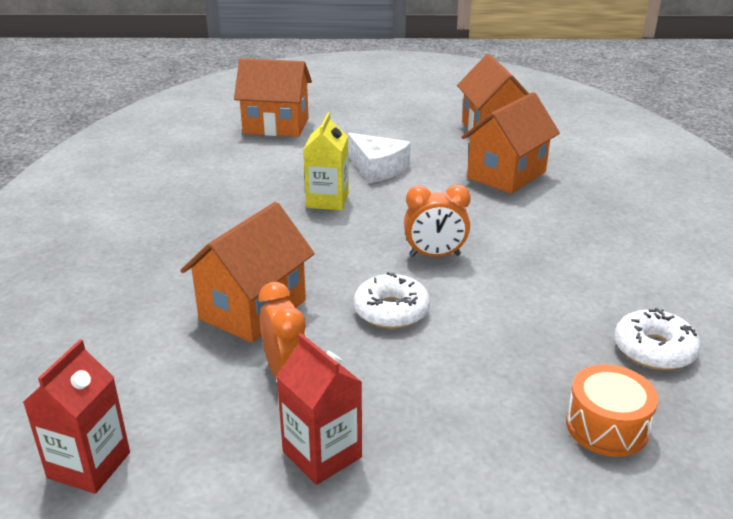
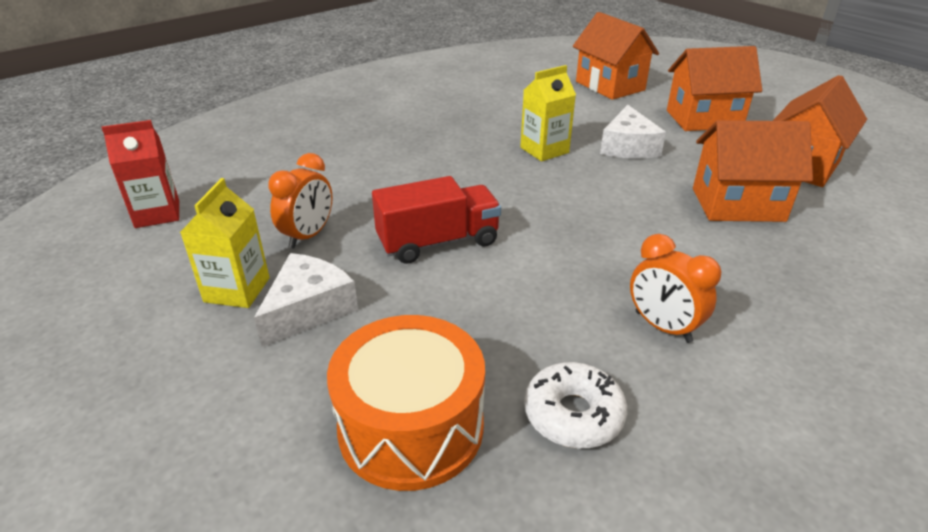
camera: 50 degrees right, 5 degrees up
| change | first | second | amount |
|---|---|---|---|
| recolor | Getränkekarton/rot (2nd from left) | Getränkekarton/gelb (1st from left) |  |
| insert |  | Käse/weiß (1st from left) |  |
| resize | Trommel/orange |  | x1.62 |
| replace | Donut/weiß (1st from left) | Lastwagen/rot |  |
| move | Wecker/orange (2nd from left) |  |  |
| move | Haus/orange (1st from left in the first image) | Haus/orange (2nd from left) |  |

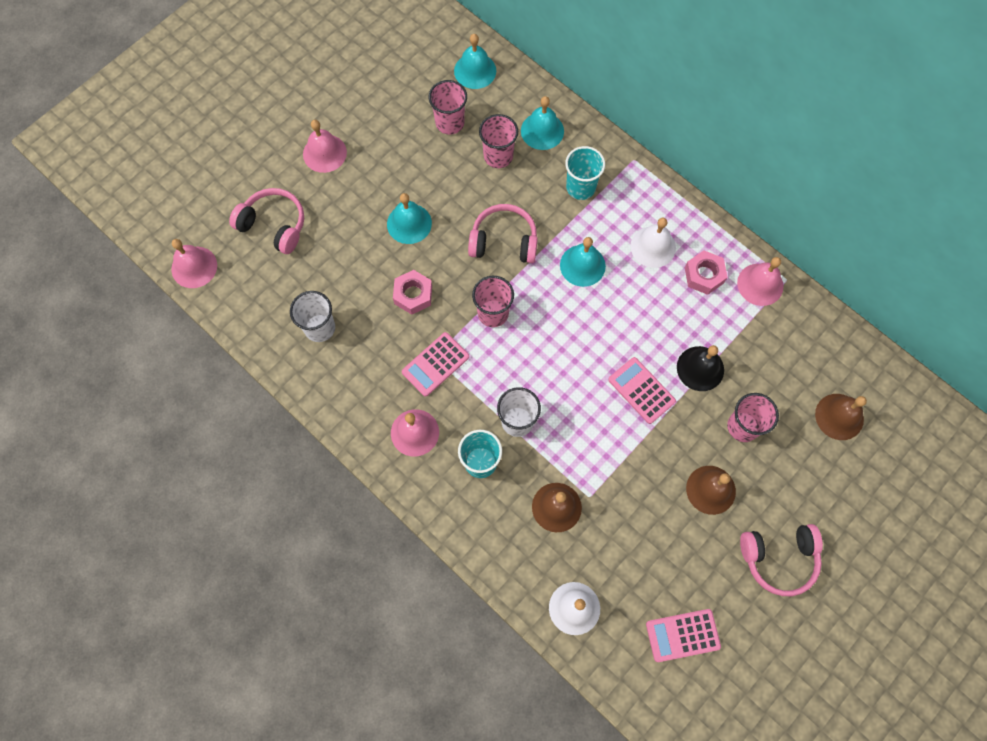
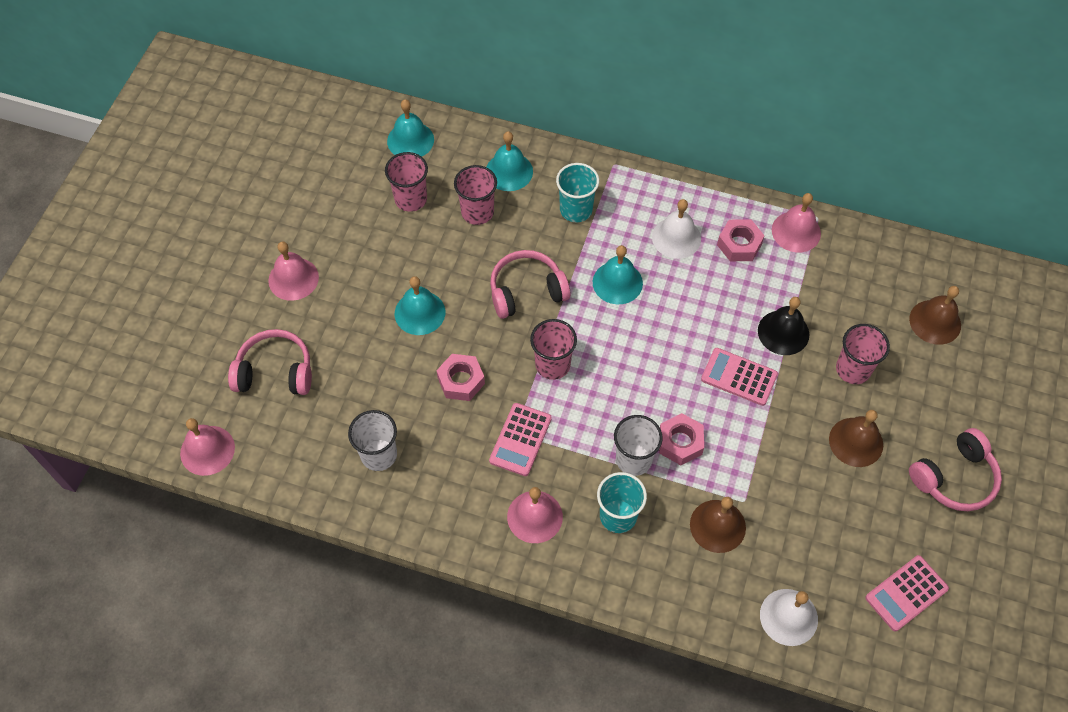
camera: 25 degrees left, 10 degrees down
| change | first | second | amount |
|---|---|---|---|
| insert |  | Sechskantmutter/rosa (2nd from left) |  |

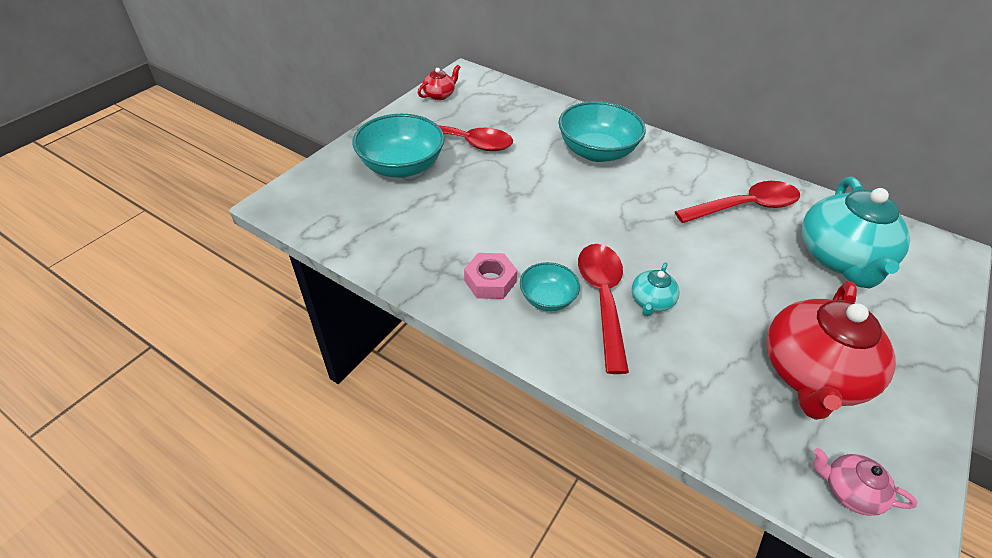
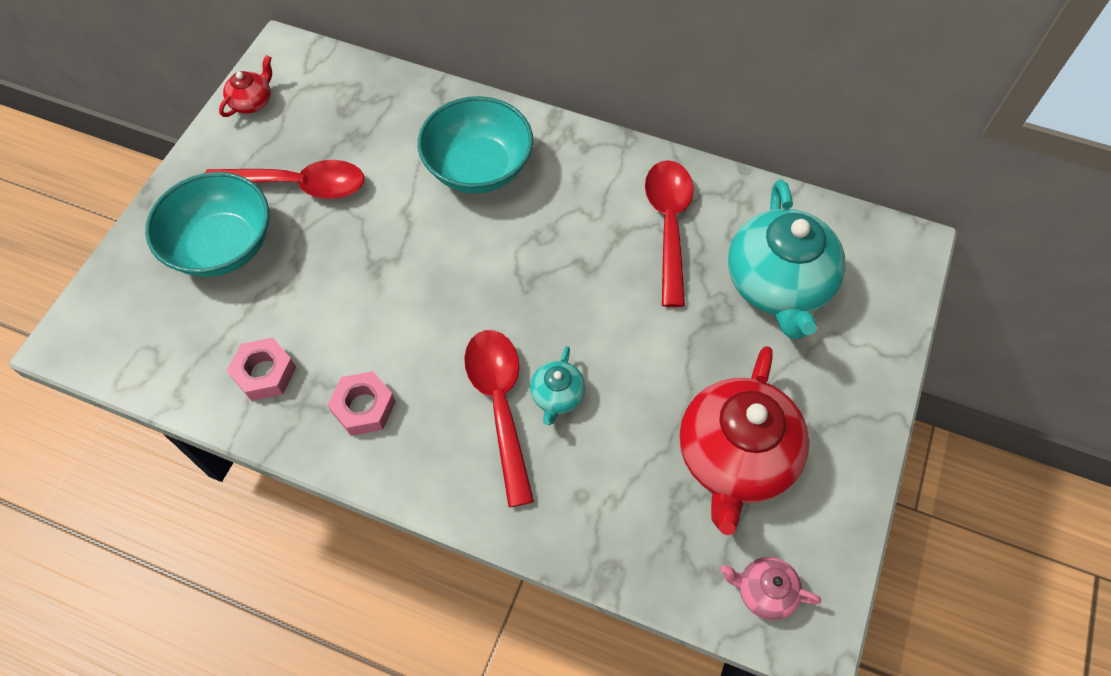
camera: 10 degrees left, 15 degrees up
| change | first | second | amount |
|---|---|---|---|
| insert |  | Sechskantmutter/rosa (1st from left) |  |
| rotate | Löffel/rot (3rd from left) |  | 60 degrees counterclockwise |
| delete | Schüssel/türkis (2nd from left) |  |  |

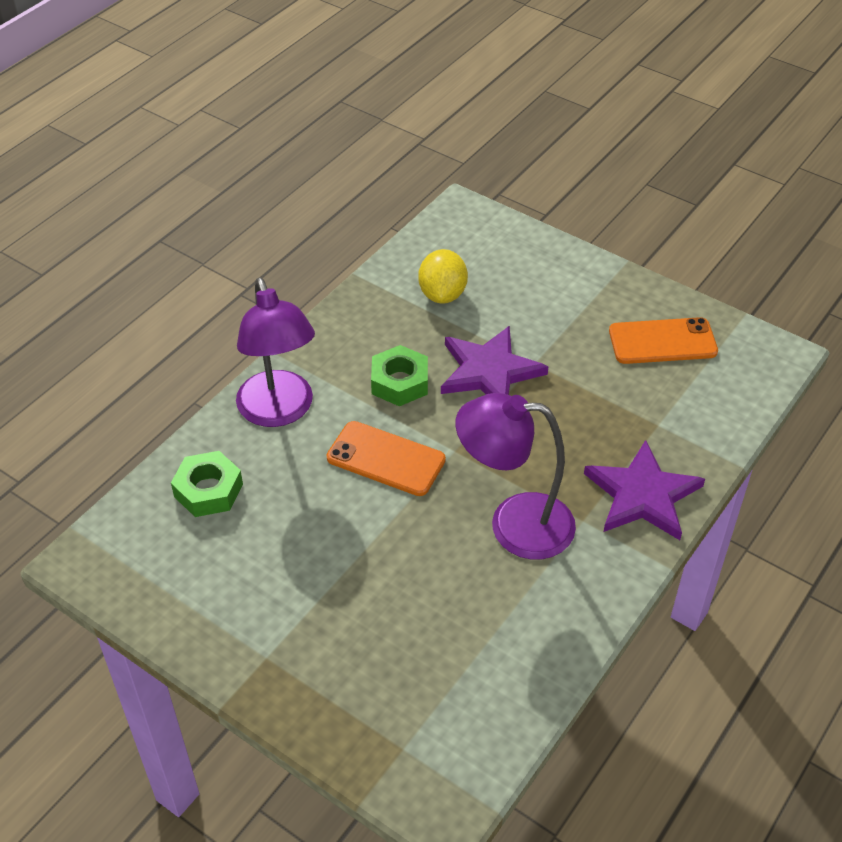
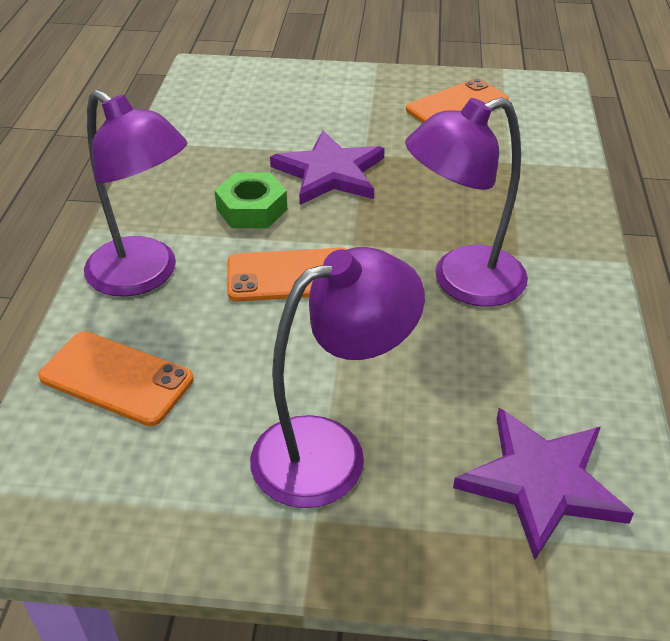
camera: 30 degrees left, 5 degrees down
| change | first | second | amount |
|---|---|---|---|
| replace | Sechskantmutter/grün (1st from left) | Handy/orange (1st from left) |  |
| insert |  | Lampe/lila (2nd from left) |  |
| move | Stern/lila (2nd from left) |  |  |
| delete | Zitrone/gelb |  |  |

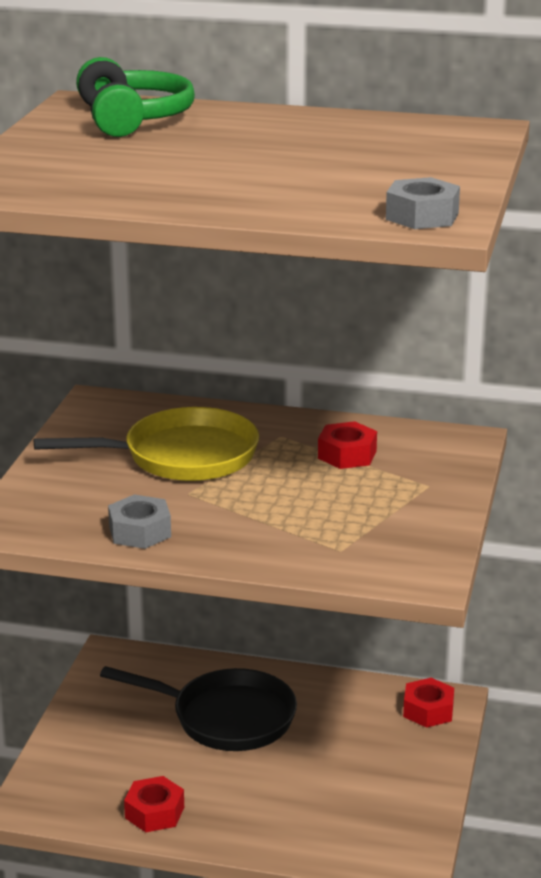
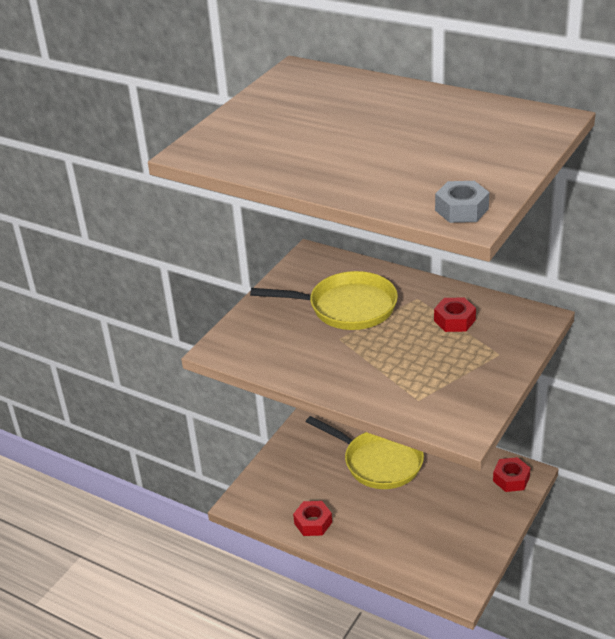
camera: 20 degrees right, 10 degrees up
| change | first | second | amount |
|---|---|---|---|
| recolor | Pfanne/schwarz | Pfanne/gelb (2nd from left) |  |
| delete | Kopfhörer/grün |  |  |
| delete | Sechskantmutter/grau (1st from left) |  |  |

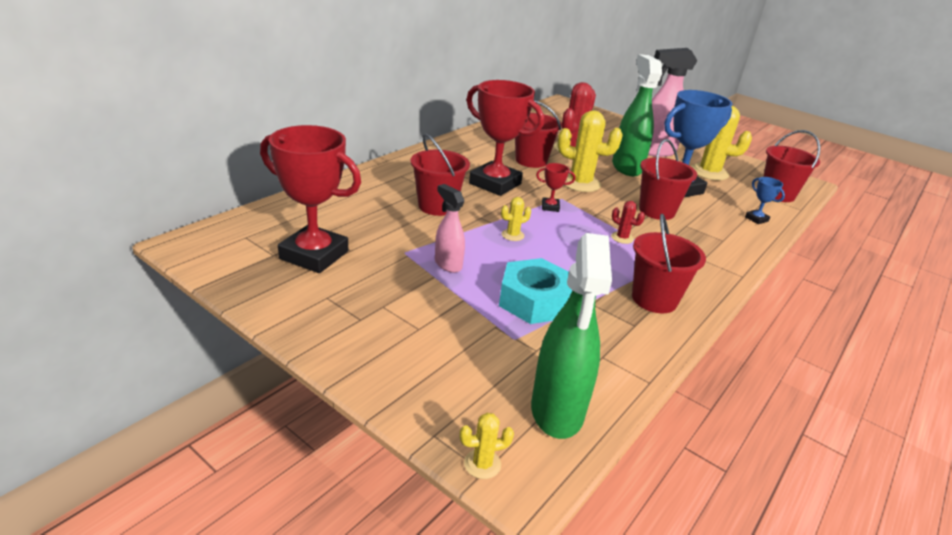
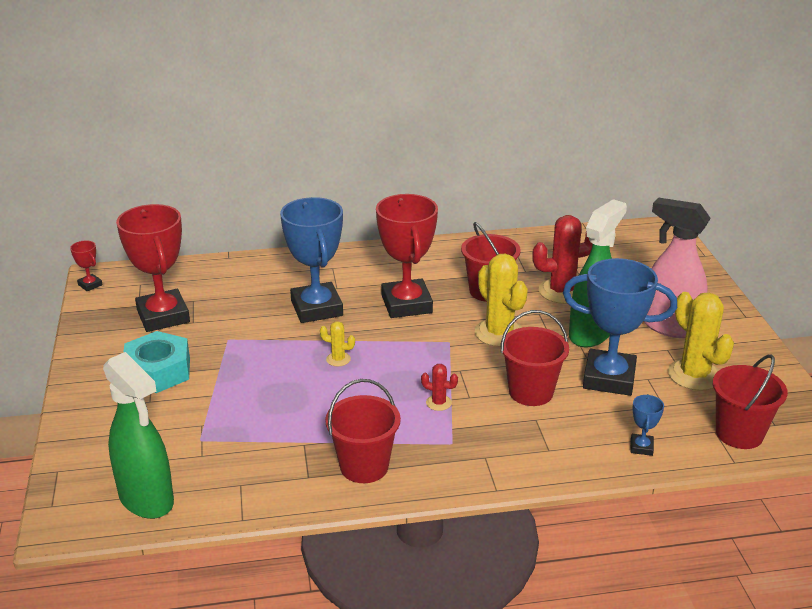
camera: 45 degrees right, 0 degrees up
| change | first | second | amount |
|---|---|---|---|
| move | Pokal/rot (3rd from left in the first image) | Pokal/rot (1st from left) |  |
| rotate | Sprühflasche/grün (1st from left) |  | 90 degrees counterclockwise |
| move | Sechskantmutter/türkis |  |  |
| replace | Eimer/rot (1st from left) | Pokal/blau (1st from left) |  |
| rotate | Kaktus/rot (2nd from left in the first image) | Kaktus/rot (1st from left) | 60 degrees counterclockwise |
| delete | Sprühflasche/rosa (1st from left) |  |  |
| delete | Kaktus/gelb (1st from left) |  |  |

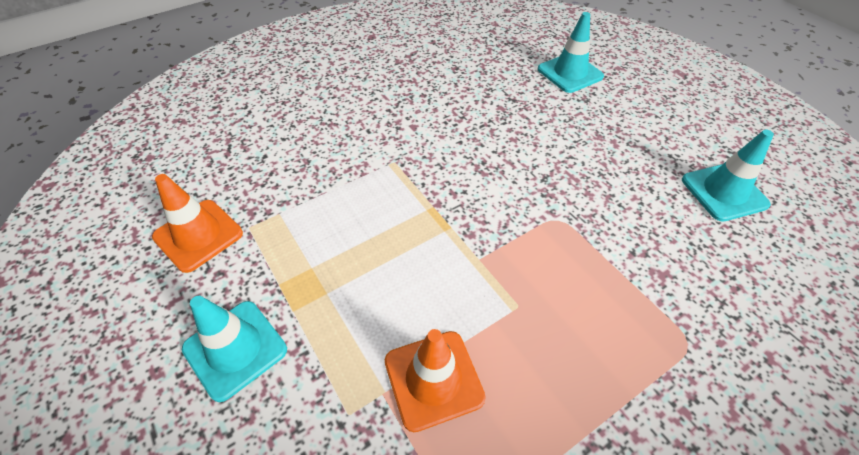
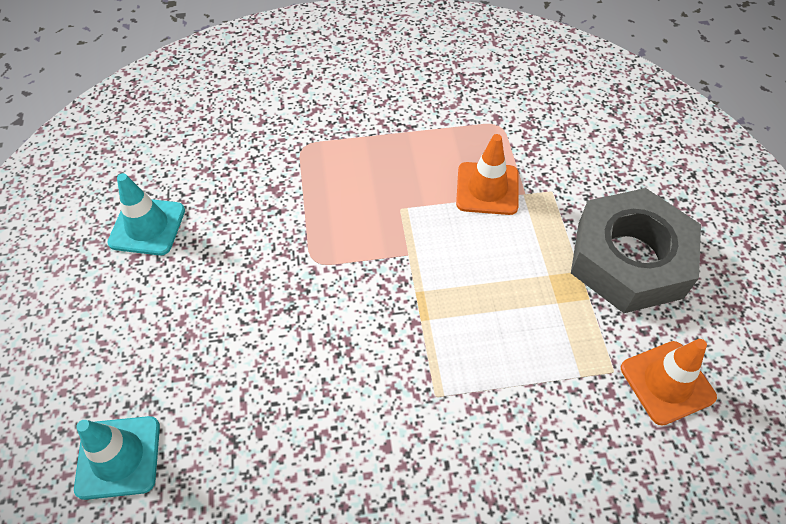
camera: 155 degrees left, 5 degrees up
| change | first | second | amount |
|---|---|---|---|
| replace | Leitkegel/türkis (1st from left) | Sechskantmutter/grau |  |

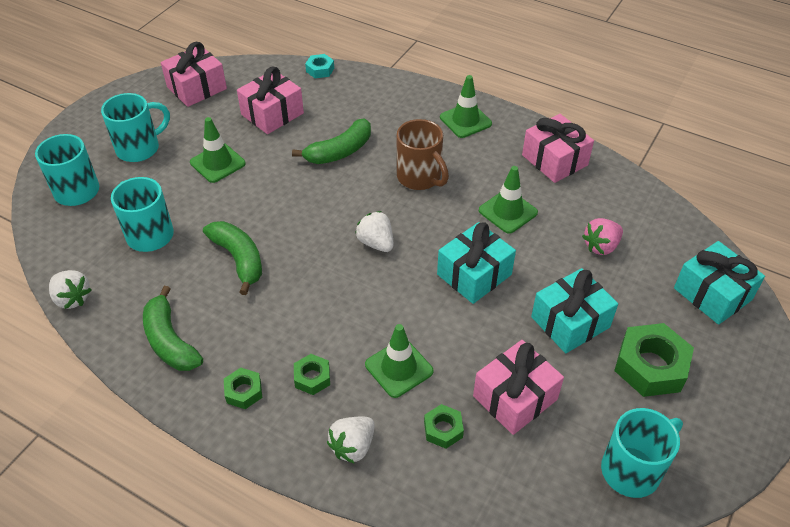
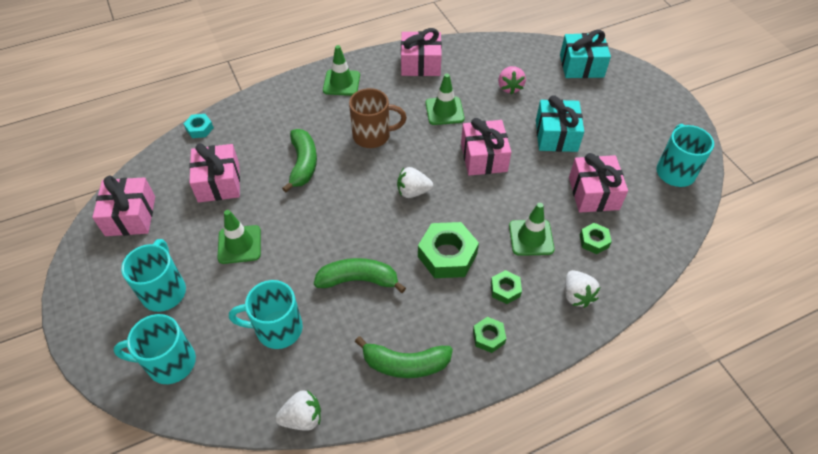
camera: 55 degrees left, 5 degrees up
| change | first | second | amount |
|---|---|---|---|
| move | Sechskantmutter/grün (4th from left in the first image) | Sechskantmutter/grün (1st from left) |  |
| recolor | Geschenk/türkis (1st from left) | Geschenk/rosa (4th from left) |  |

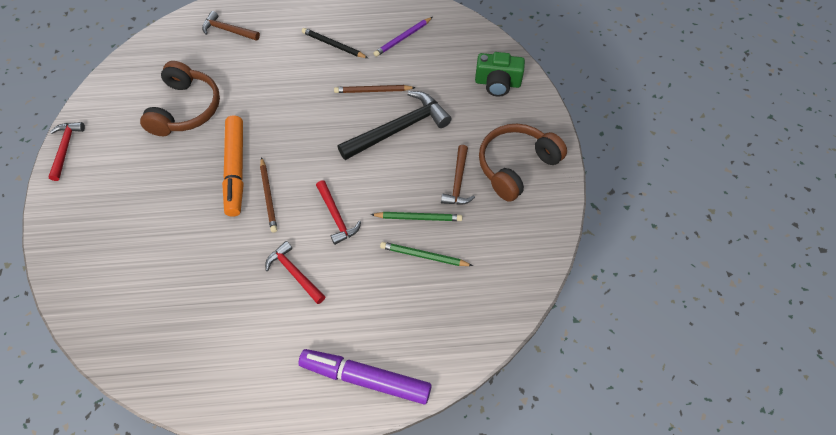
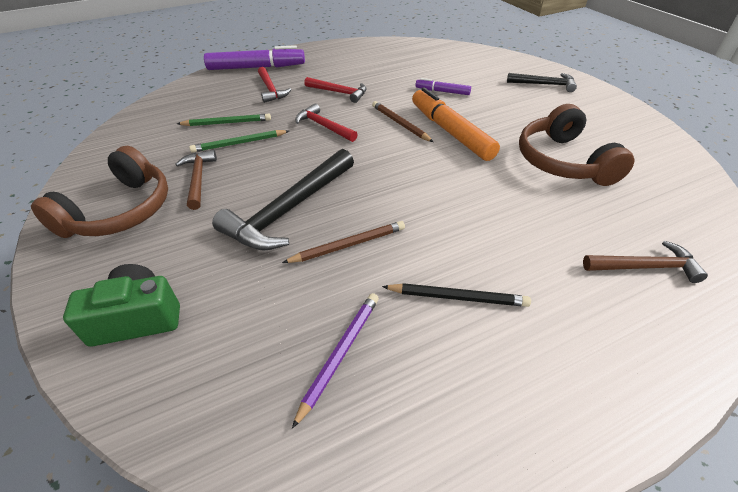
camera: 160 degrees right, 15 degrees down
| change | first | second | amount |
|---|---|---|---|
| move | Hammer/rot (1st from left) |  |  |
| insert |  | Filzstift/lila (2nd from left) |  |
| insert |  | Hammer/schwarz (2nd from left) |  |

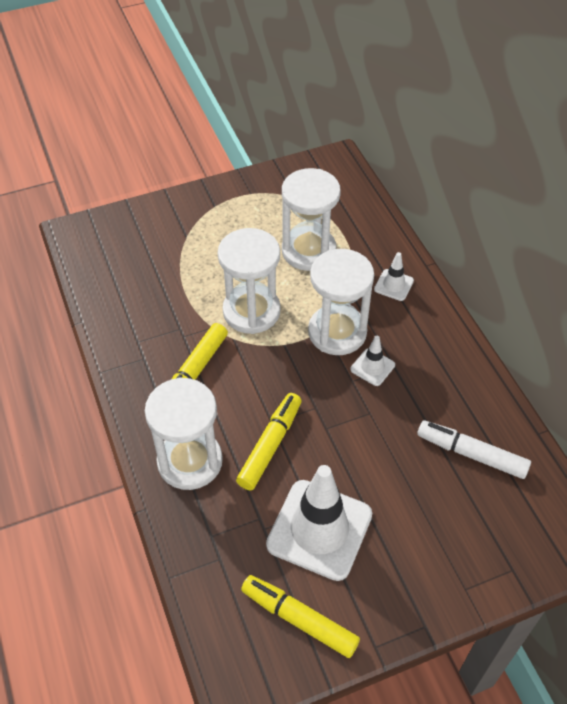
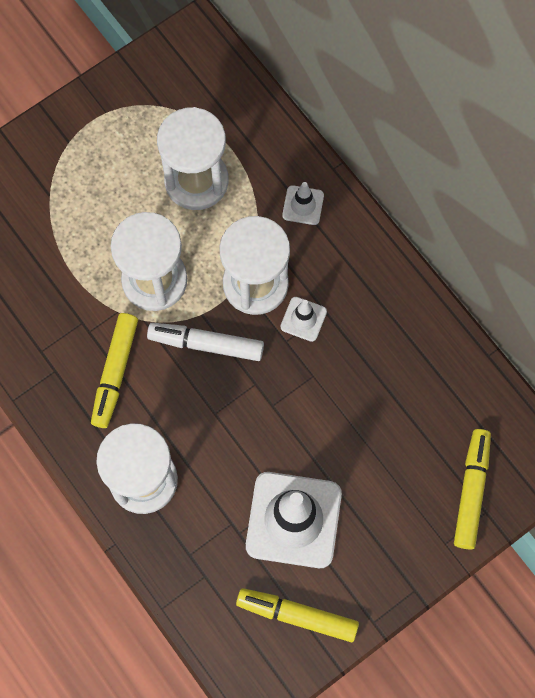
camera: 15 degrees left, 20 degrees up
| change | first | second | amount |
|---|---|---|---|
| move | Filzstift/weiß |  |  |
| move | Filzstift/gelb (2nd from left in the first image) | Filzstift/gelb (3rd from left) |  |

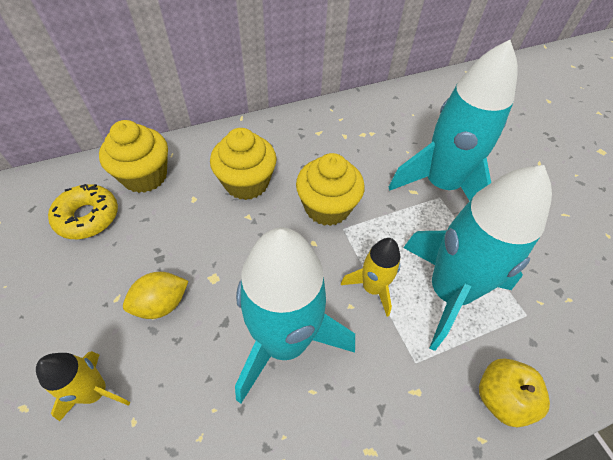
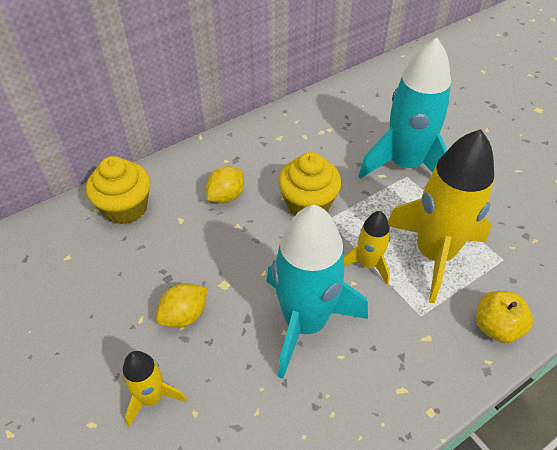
camera: 10 degrees left, 5 degrees down
| change | first | second | amount |
|---|---|---|---|
| replace | Muffin/gelb (2nd from left) | Zitrone/gelb (2nd from left) |  |
| recolor | Rakete/türkis (3rd from left) | Rakete/gelb (3rd from left) |  |
| delete | Donut/gelb |  |  |

